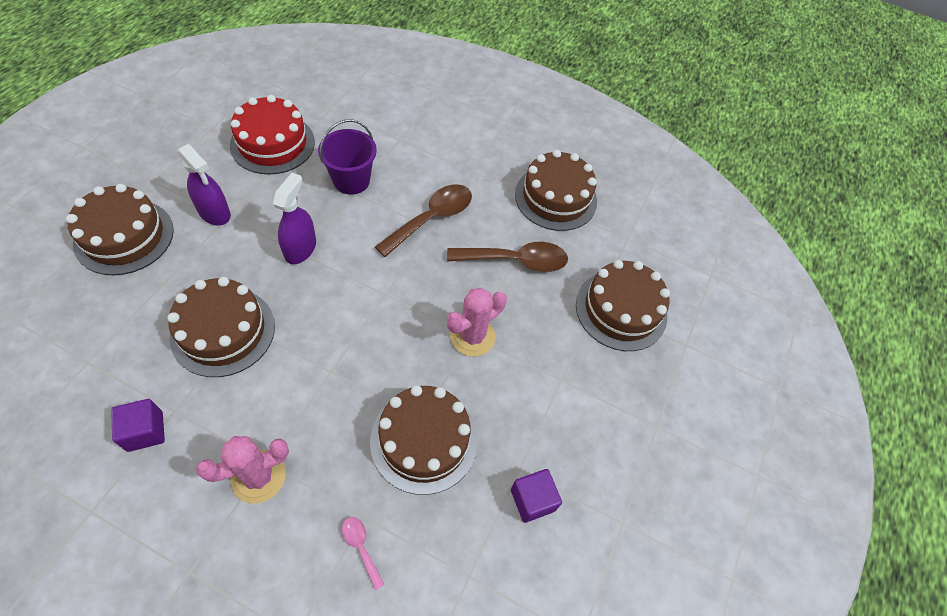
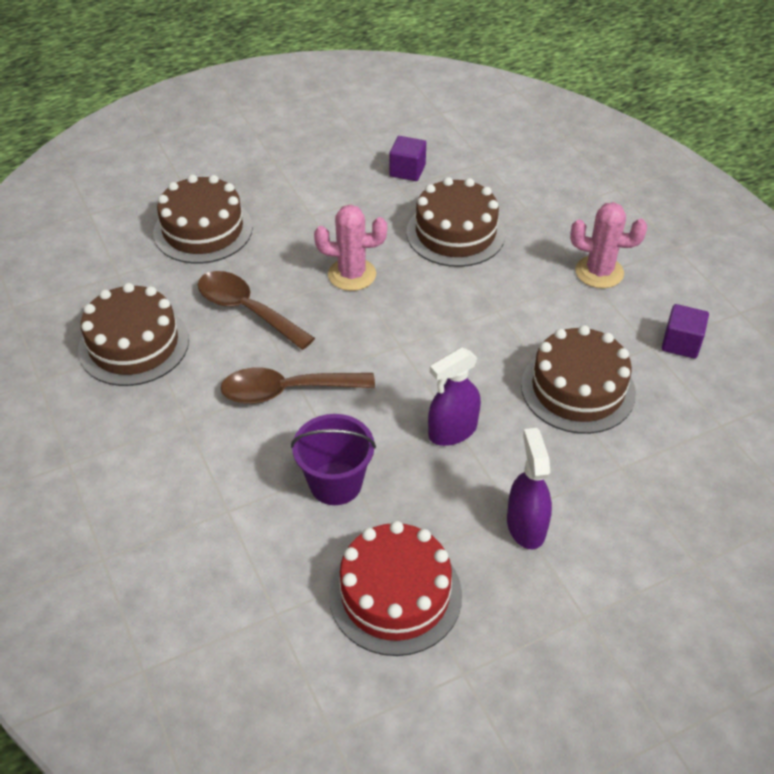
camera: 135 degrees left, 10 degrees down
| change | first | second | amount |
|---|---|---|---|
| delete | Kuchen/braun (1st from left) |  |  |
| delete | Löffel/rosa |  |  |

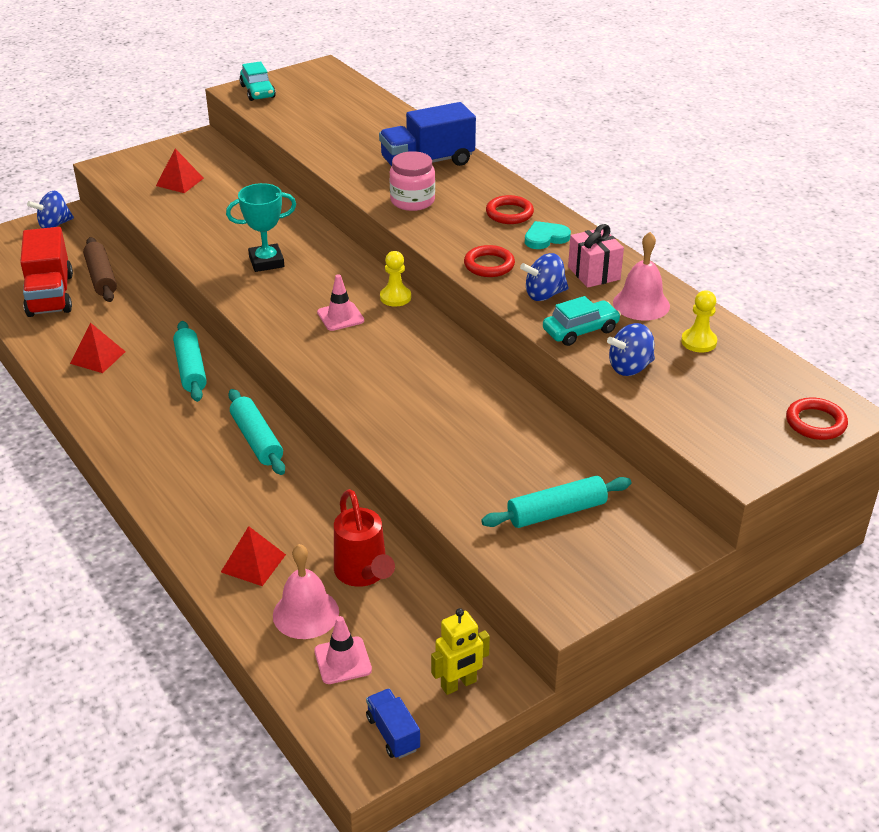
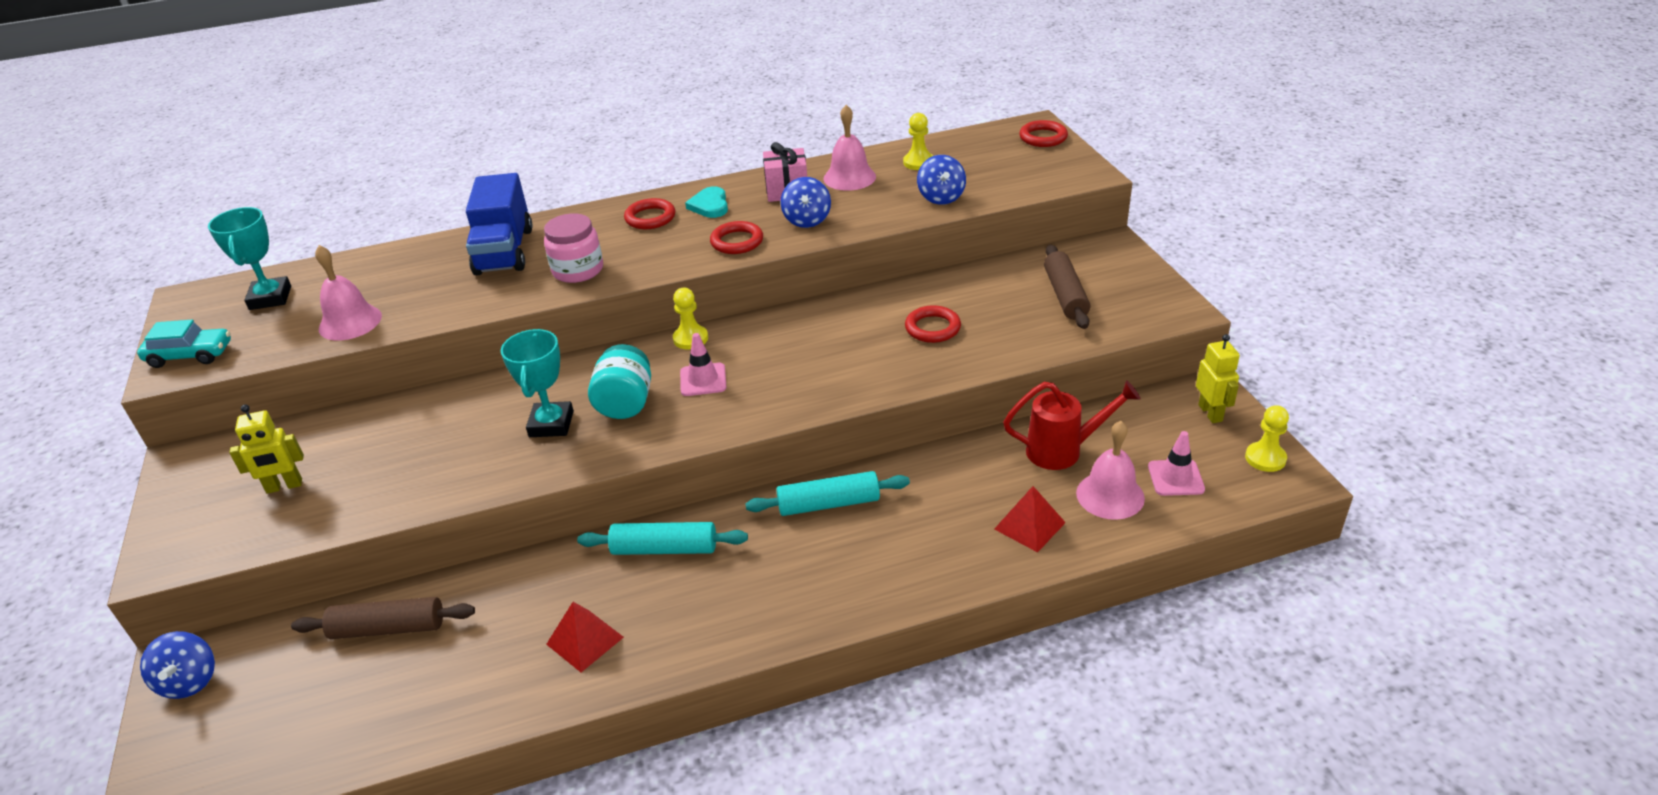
camera: 70 degrees left, 0 degrees up
| change | first | second | amount |
|---|---|---|---|
| insert |  | Pokal/türkis (1st from left) |  |
| replace | Pyramide/rot (2nd from left) | Roboter/gelb (1st from left) |  |
| insert |  | Glocke/rosa (1st from left) |  |
| insert |  | Einmachglas/türkis |  |
| insert |  | Ring/rot (3rd from left) |  |
| recolor | Nudelholz/türkis (3rd from left) | Nudelholz/braun (2nd from left) |  |
| replace | Lastwagen/blau (1st from left) | Bauer/gelb (3rd from left) |  |
| delete | Lastwagen/rot |  |  |
| delete | Auto/türkis (2nd from left) |  |  |

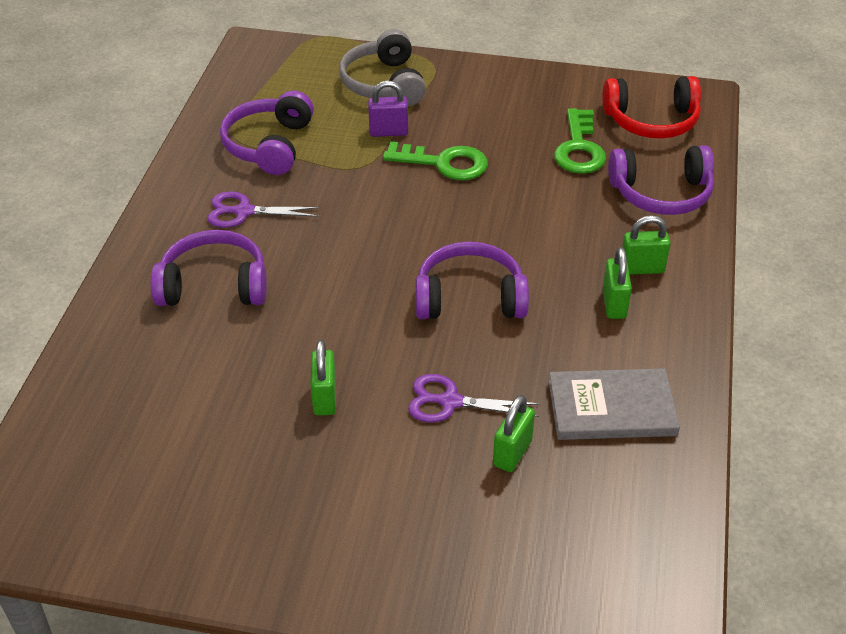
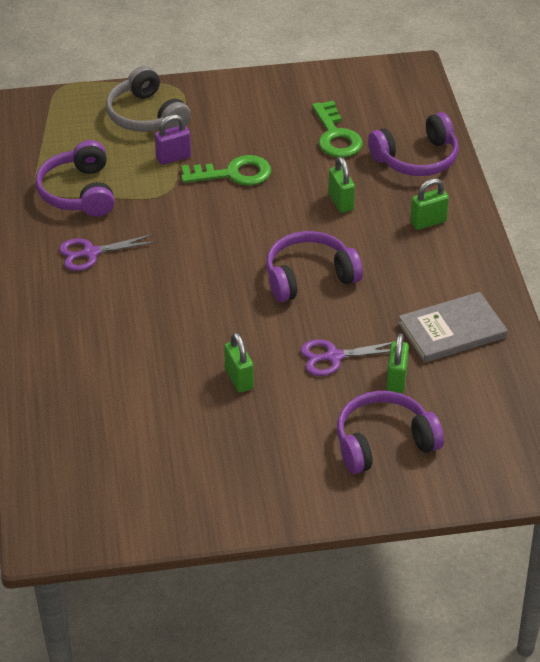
camera: 20 degrees left, 0 degrees up
| change | first | second | amount |
|---|---|---|---|
| move | Vorhängeschloss/grün (3rd from left in the first image) | Vorhängeschloss/grün (2nd from left) |  |
| move | Kopfhörer/lila (1st from left in the first image) | Kopfhörer/lila (3rd from left) |  |
| delete | Kopfhörer/rot |  |  |

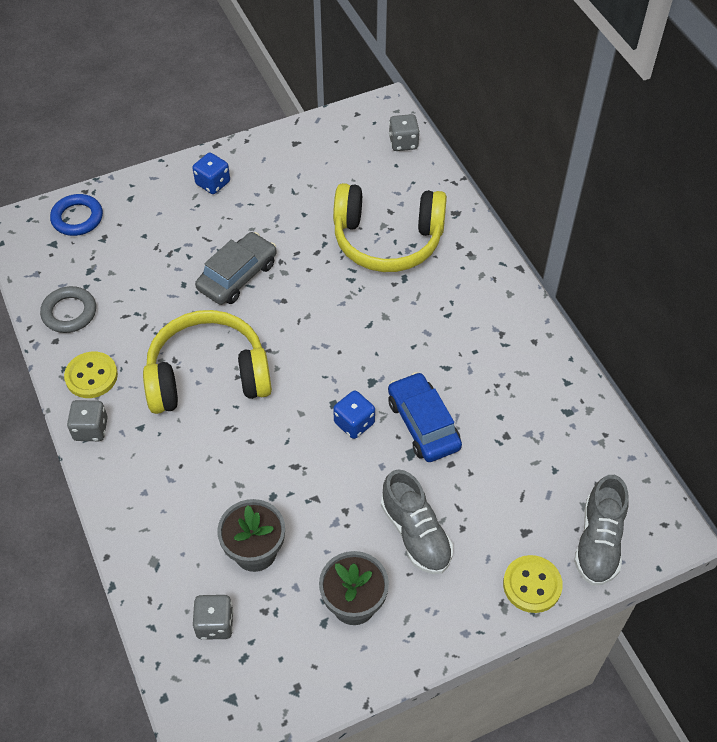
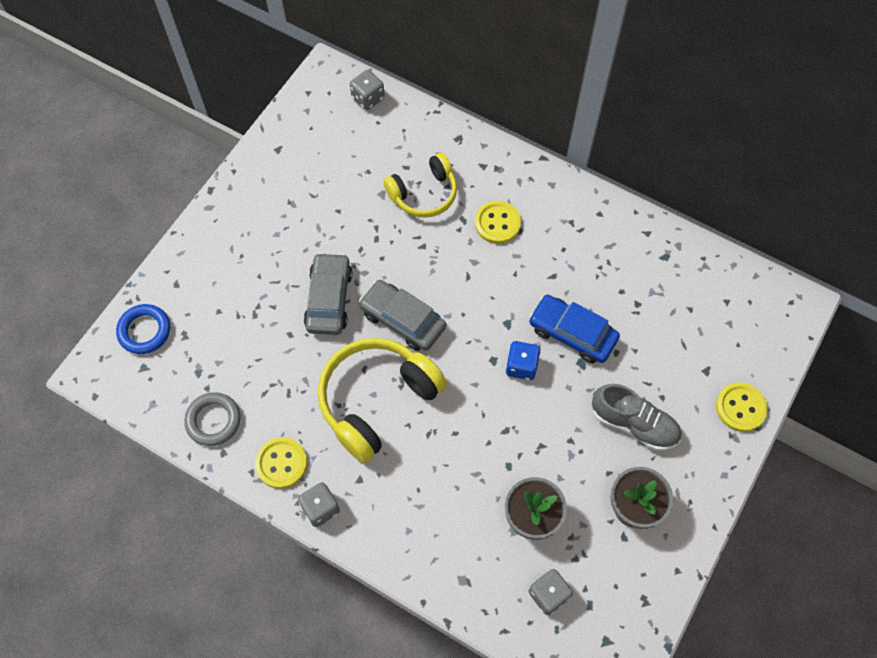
camera: 35 degrees left, 10 degrees up
| change | first | second | amount |
|---|---|---|---|
| insert |  | Auto/grau (2nd from left) |  |
| resize | Kopfhörer/gelb (2nd from left) |  | x0.63 |
| insert |  | Knopf/gelb (2nd from left) |  |
| delete | Spielwürfel/blau (1st from left) |  |  |
| delete | Schuh/grau (2nd from left) |  |  |

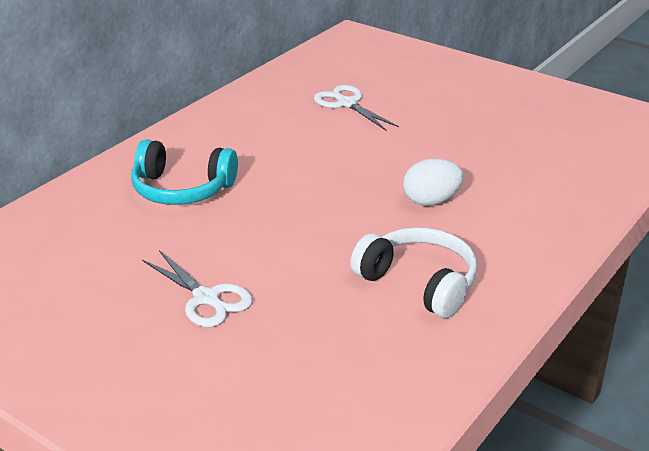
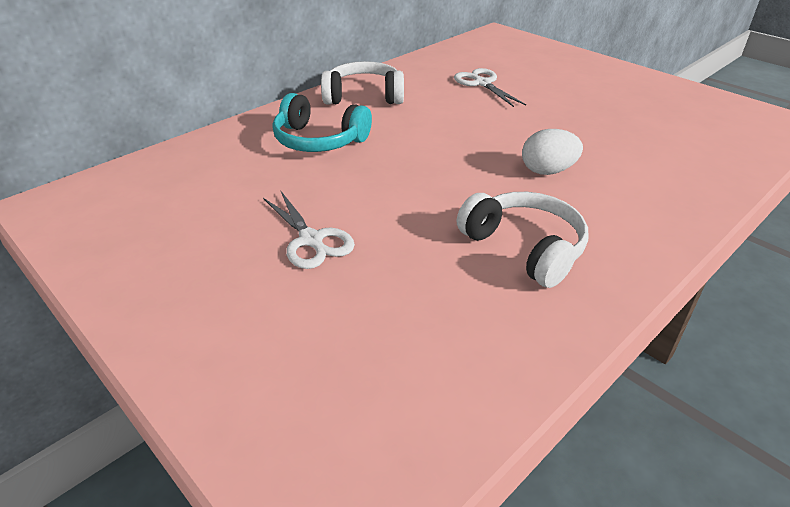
camera: 10 degrees right, 5 degrees up
| change | first | second | amount |
|---|---|---|---|
| insert |  | Kopfhörer/weiß (1st from left) |  |

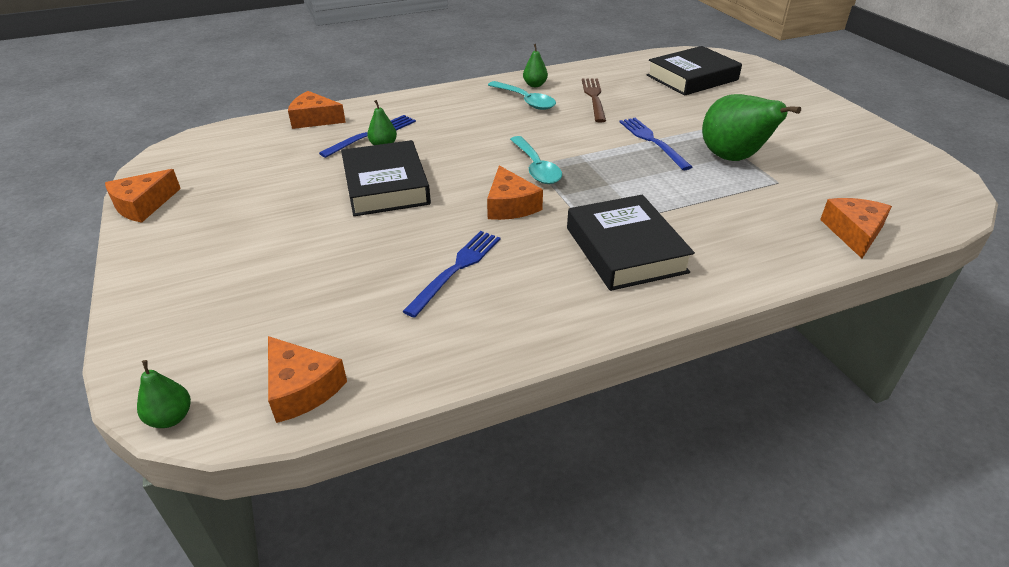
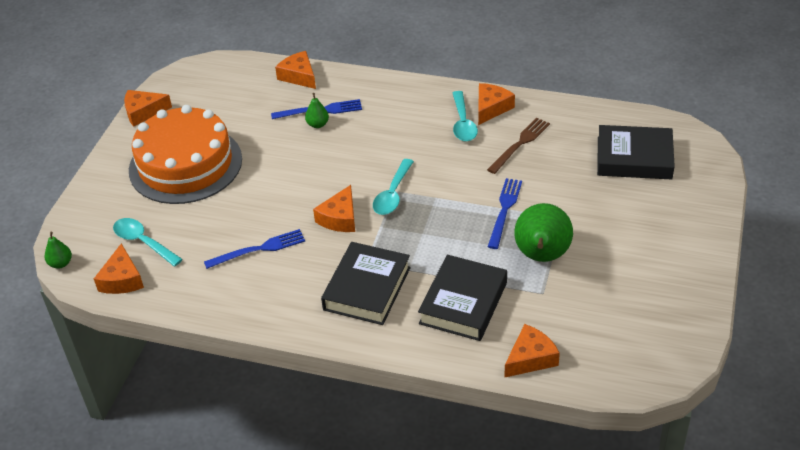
camera: 40 degrees right, 5 degrees up
| change | first | second | amount |
|---|---|---|---|
| insert |  | Löffel/türkis (1st from left) |  |
| insert |  | Kuchen/orange |  |
| move | Buch/schwarz (1st from left in the first image) | Buch/schwarz (2nd from left) |  |
| replace | Birne/grün (3rd from left) | Käse/orange (5th from left) |  |

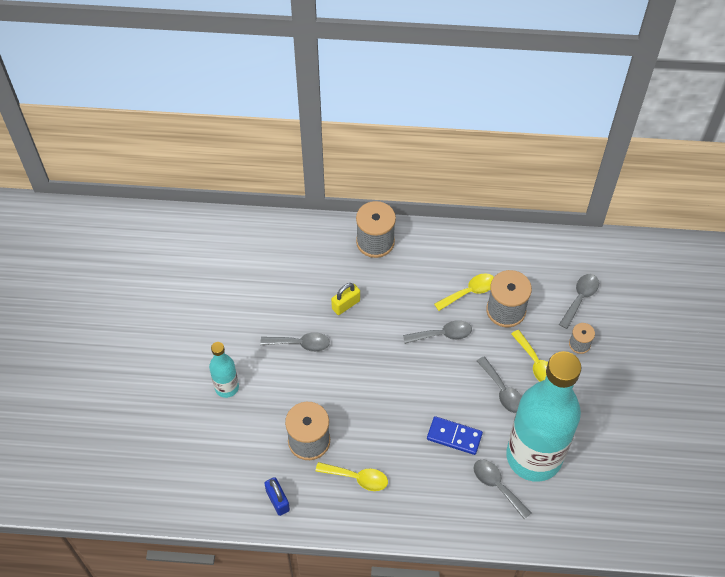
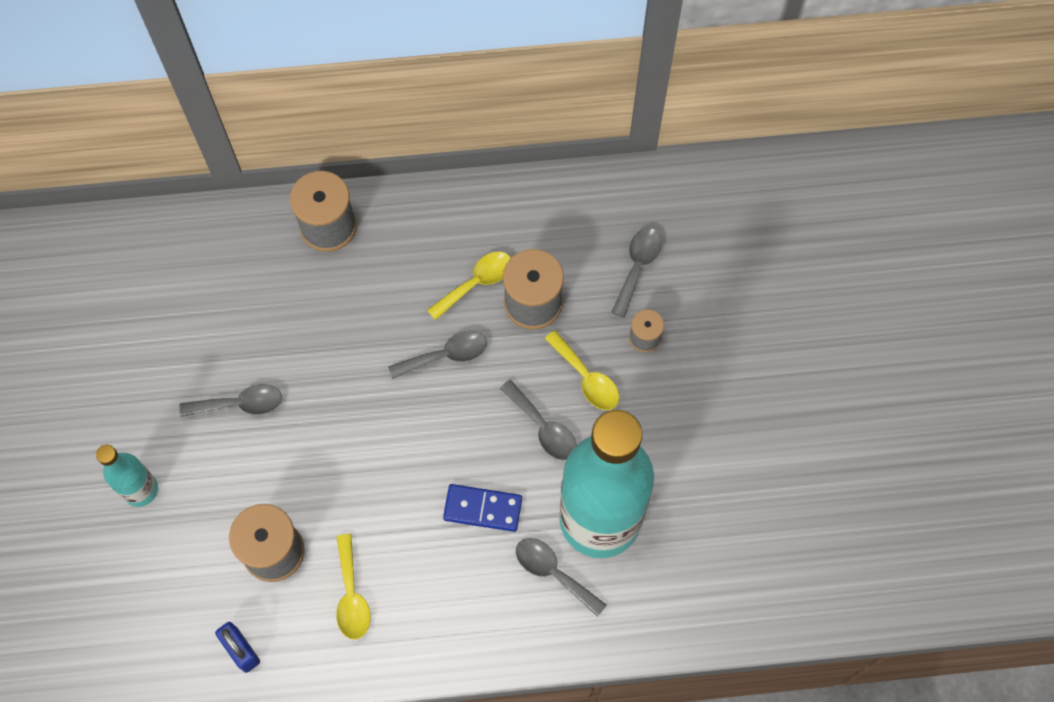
camera: 10 degrees left, 10 degrees up
| change | first | second | amount |
|---|---|---|---|
| rotate | Löffel/gelb (1st from left) |  | 75 degrees clockwise |
| delete | Vorhängeschloss/gelb |  |  |

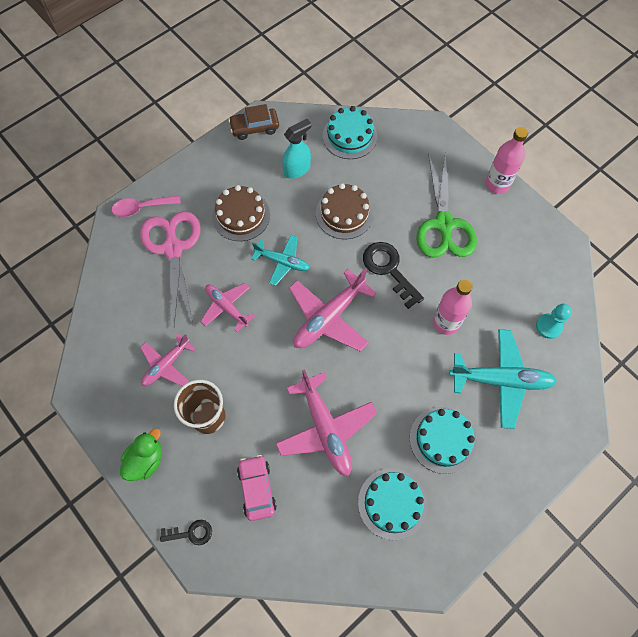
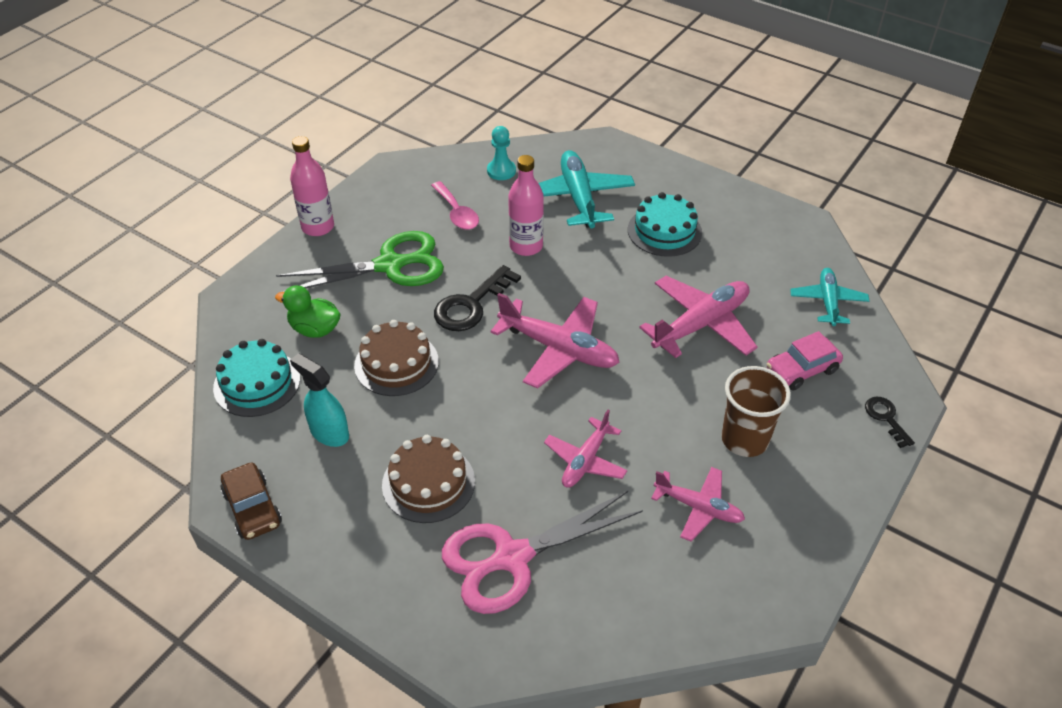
camera: 105 degrees left, 20 degrees down
| change | first | second | amount |
|---|---|---|---|
| move | Ente/grün |  |  |
| move | Löffel/rosa |  |  |
| move | Flugzeug/türkis (1st from left in the first image) | Flugzeug/türkis (2nd from left) |  |
| delete | Kuchen/türkis (2nd from left) |  |  |

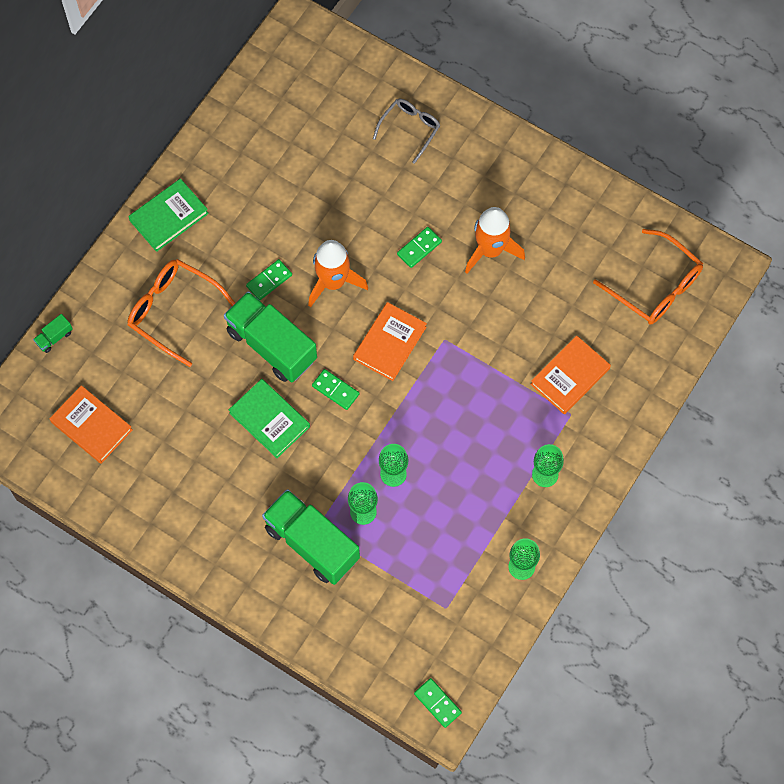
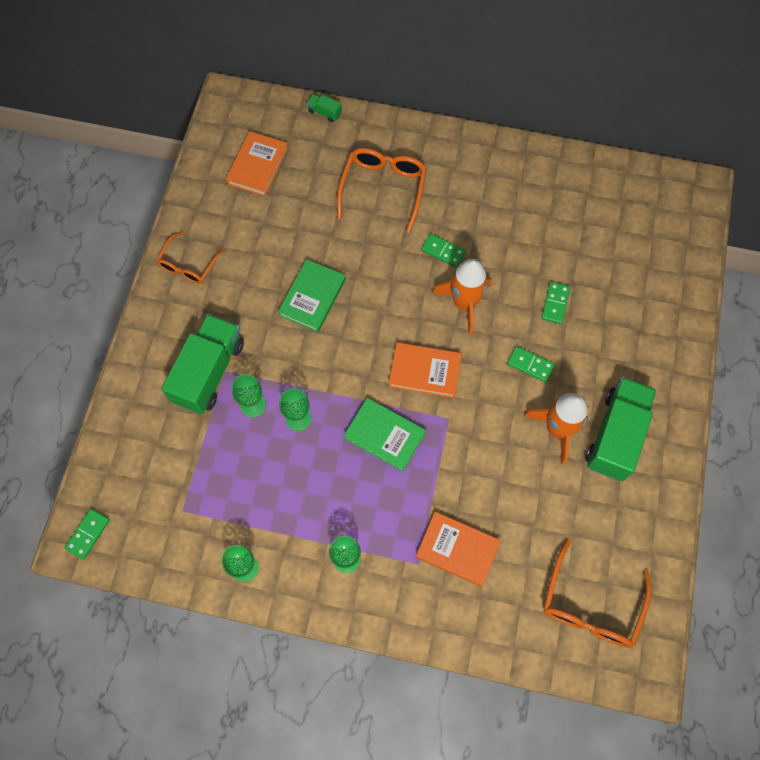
camera: 70 degrees right, 0 degrees up
| change | first | second | amount |
|---|---|---|---|
| insert |  | Brille/orange (1st from left) |  |
| move | Buch/grün (1st from left in the first image) | Buch/grün (2nd from left) |  |
| move | Dominostein/grün (2nd from left in the first image) | Dominostein/grün (4th from left) |  |
| move | Lastwagen/grün (2nd from left in the first image) | Lastwagen/grün (3rd from left) |  |
| delete | Brille/grau |  |  |

